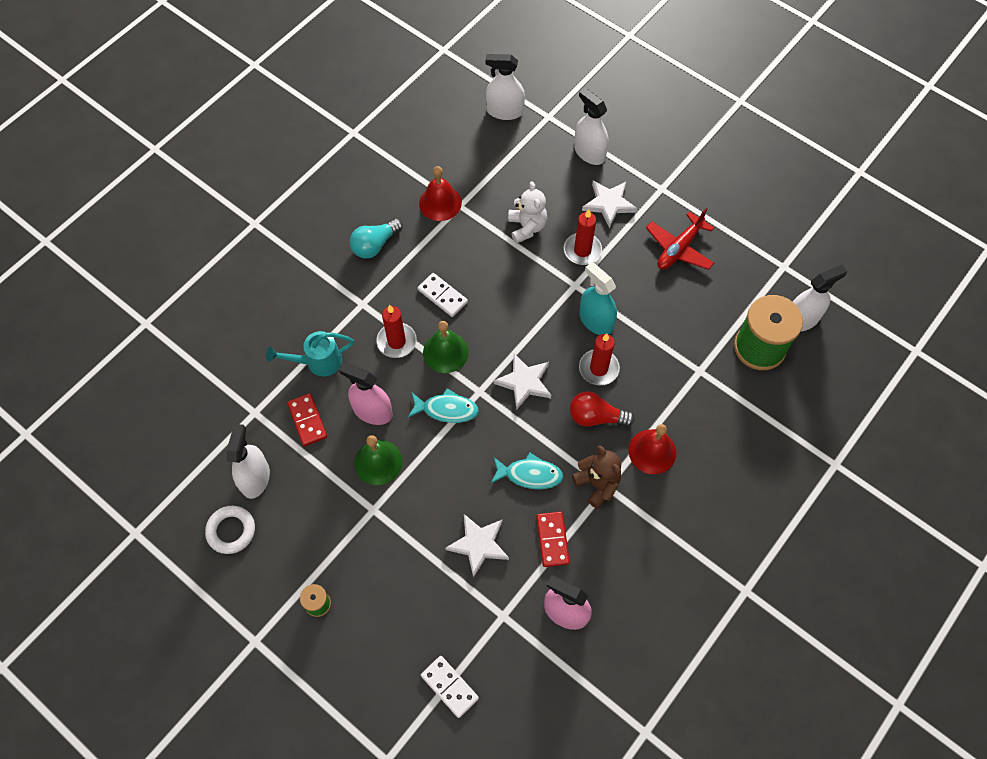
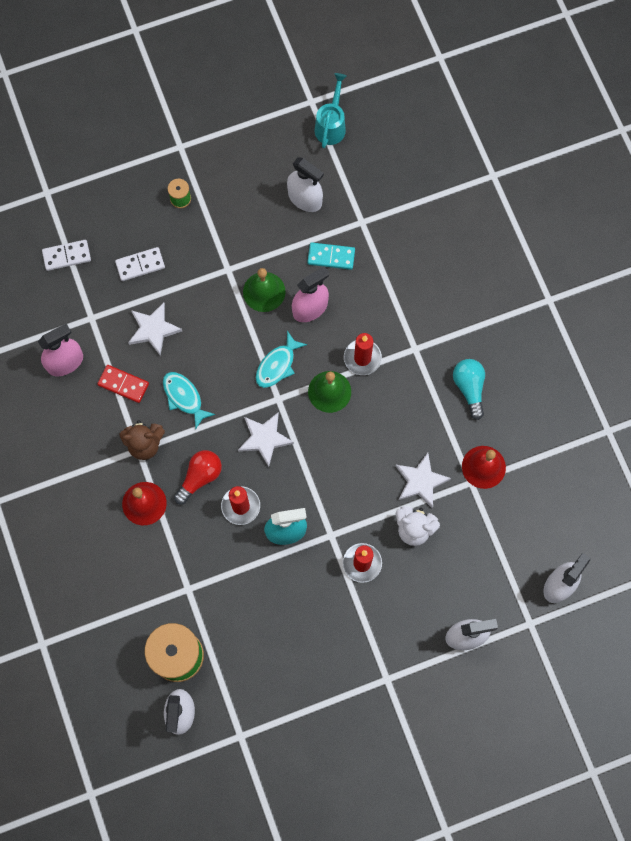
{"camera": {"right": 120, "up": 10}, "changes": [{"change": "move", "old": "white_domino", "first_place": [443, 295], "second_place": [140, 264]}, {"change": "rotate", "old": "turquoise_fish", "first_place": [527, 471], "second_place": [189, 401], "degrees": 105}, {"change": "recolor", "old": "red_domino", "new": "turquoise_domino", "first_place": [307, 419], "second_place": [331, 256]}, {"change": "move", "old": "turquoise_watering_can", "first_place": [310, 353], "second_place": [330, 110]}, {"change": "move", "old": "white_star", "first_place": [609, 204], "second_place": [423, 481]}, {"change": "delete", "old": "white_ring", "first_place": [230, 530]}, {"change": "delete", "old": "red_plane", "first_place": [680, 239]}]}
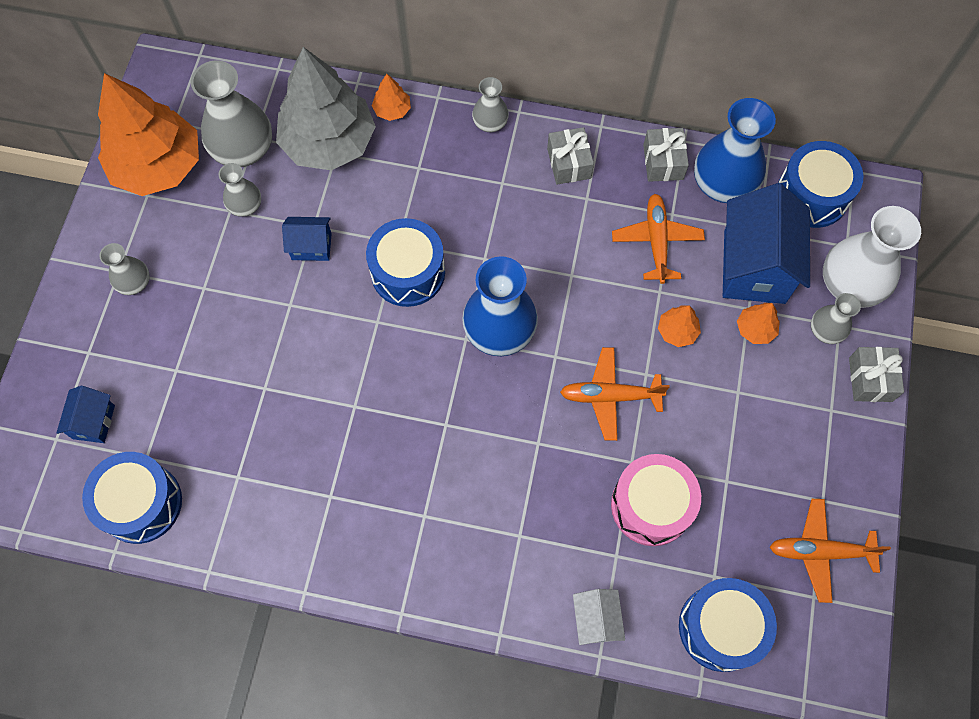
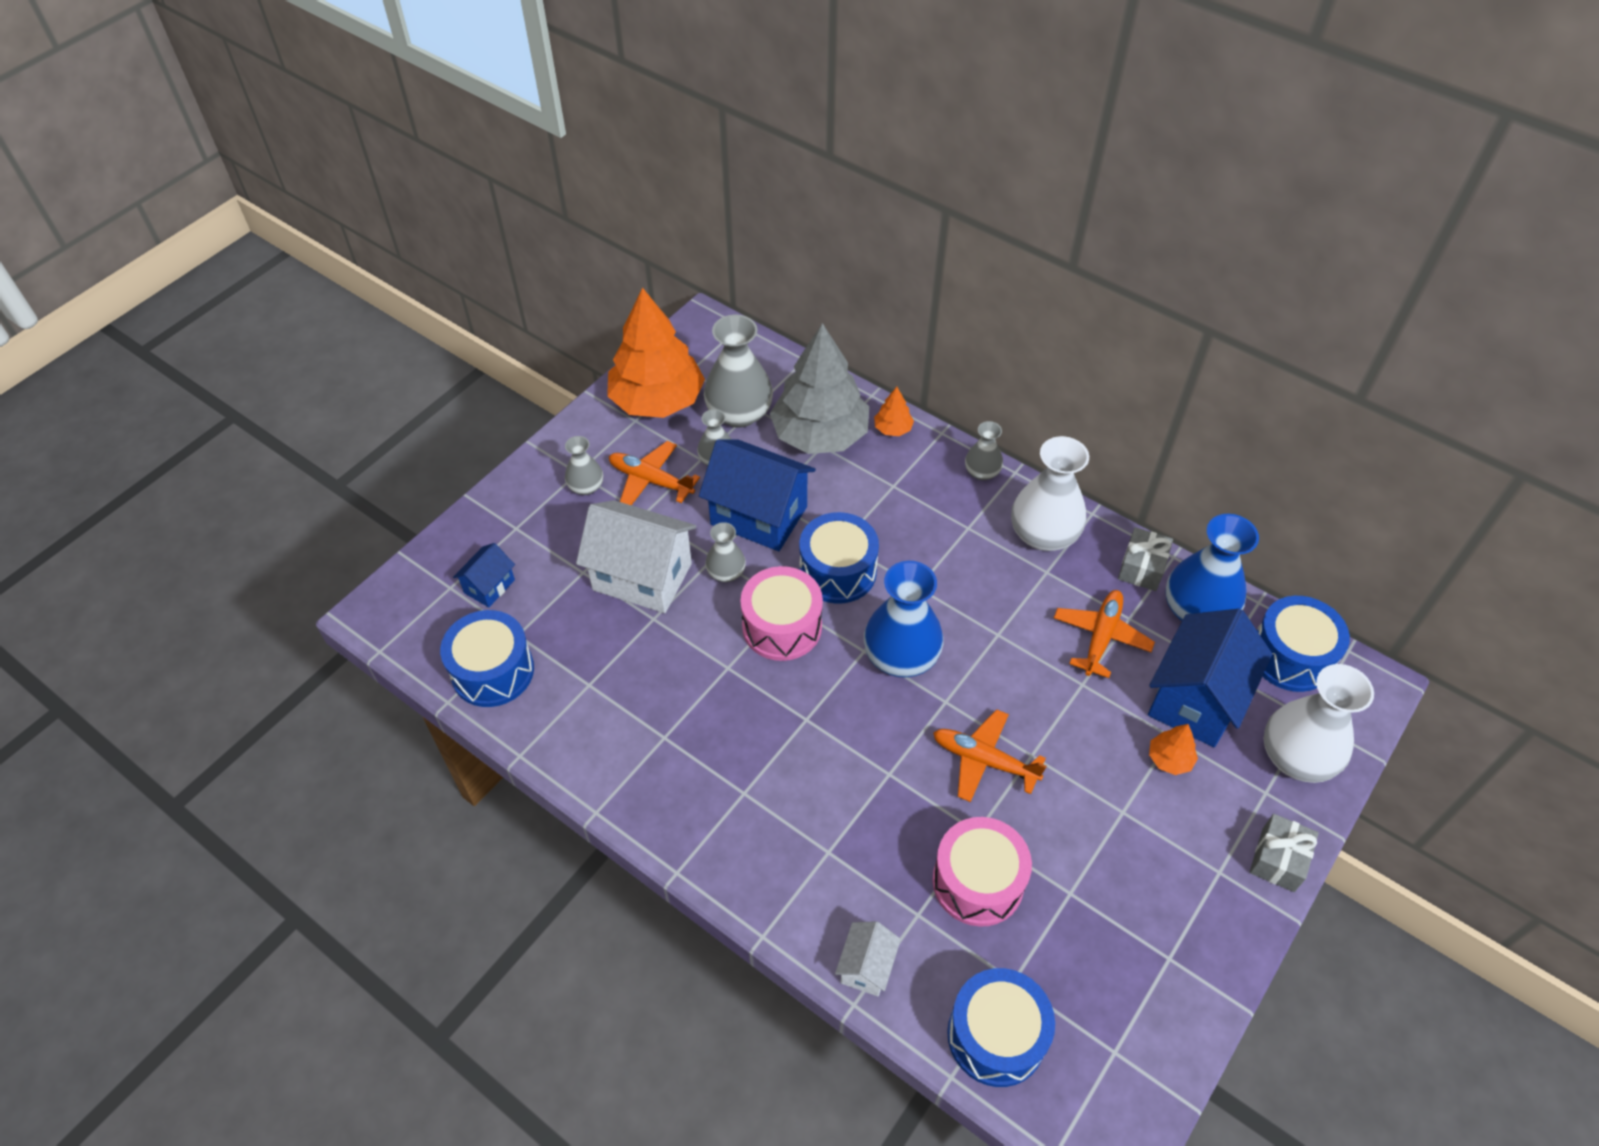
{"camera": {"right": 25, "up": -15}, "changes": [{"change": "insert", "new": "white_house", "second_place": [636, 556]}, {"change": "move", "old": "orange_plane", "first_place": [830, 551], "second_place": [654, 473]}, {"change": "resize", "old": "blue_house", "first_place": [307, 239], "second_place": [757, 495], "factor": 2.01}, {"change": "move", "old": "grey_vase", "first_place": [836, 318], "second_place": [725, 552]}, {"change": "insert", "new": "pink_drum", "second_place": [781, 613]}, {"change": "replace", "old": "grey_gift", "new": "white_vase", "first_place": [570, 155], "second_place": [1050, 493]}, {"change": "delete", "old": "orange_tree", "first_place": [679, 326]}]}
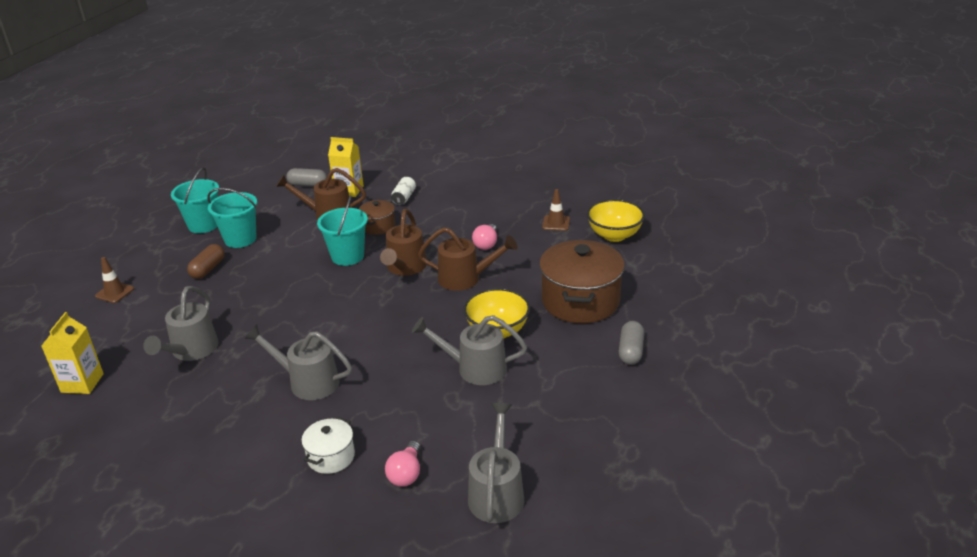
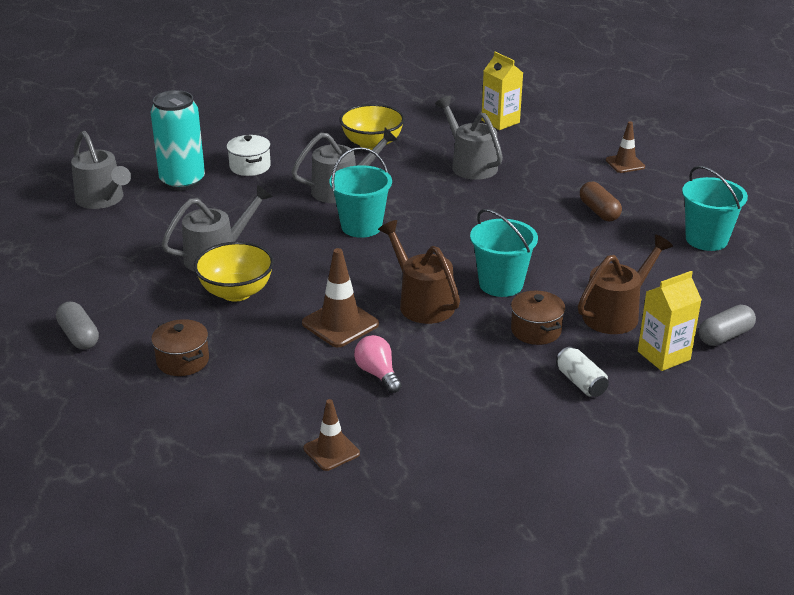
{"camera": {"right": 135, "up": 0}, "changes": [{"change": "replace", "old": "pink_light_bulb", "new": "turquoise_can", "first_place": [402, 464], "second_place": [178, 140]}, {"change": "resize", "old": "brown_pot", "first_place": [582, 281], "second_place": [180, 347], "factor": 0.5}, {"change": "replace", "old": "brown_watering_can", "new": "brown_traffic_cone", "first_place": [468, 259], "second_place": [340, 297]}, {"change": "move", "old": "turquoise_bucket", "first_place": [232, 218], "second_place": [360, 192]}, {"change": "move", "old": "yellow_bowl", "first_place": [616, 220], "second_place": [372, 127]}]}
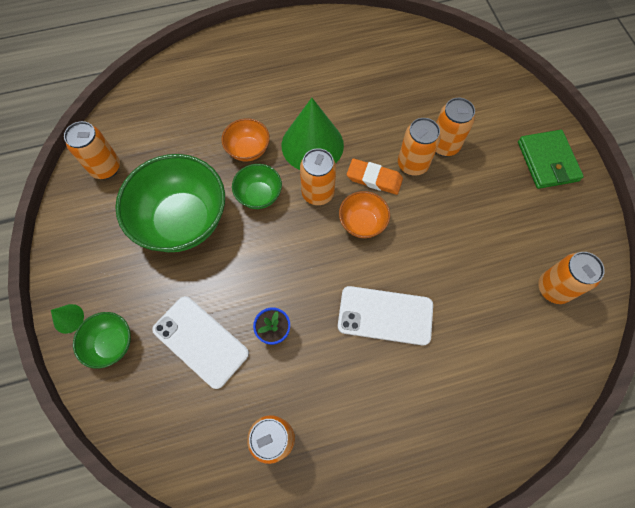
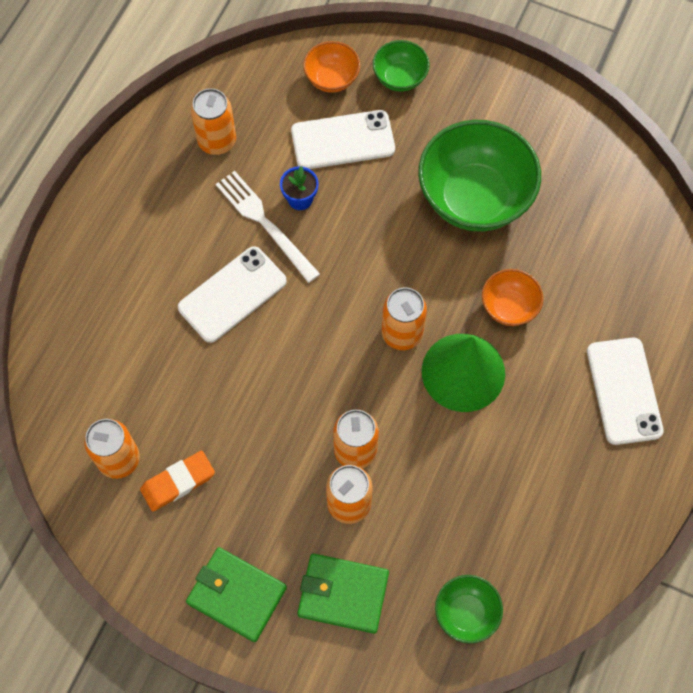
{"camera": {"right": 130, "up": 0}, "changes": [{"change": "move", "old": "orange_eraser", "first_place": [375, 177], "second_place": [177, 481]}, {"change": "insert", "new": "white_fork", "second_place": [268, 227]}, {"change": "insert", "new": "green_wallet", "second_place": [343, 593]}, {"change": "move", "old": "orange_bowl", "first_place": [364, 214], "second_place": [331, 67]}, {"change": "move", "old": "green_bowl", "first_place": [257, 186], "second_place": [469, 609]}, {"change": "insert", "new": "white_phone", "second_place": [625, 391]}, {"change": "delete", "old": "green_cone", "first_place": [67, 319]}, {"change": "delete", "old": "orange_can", "first_place": [92, 150]}]}
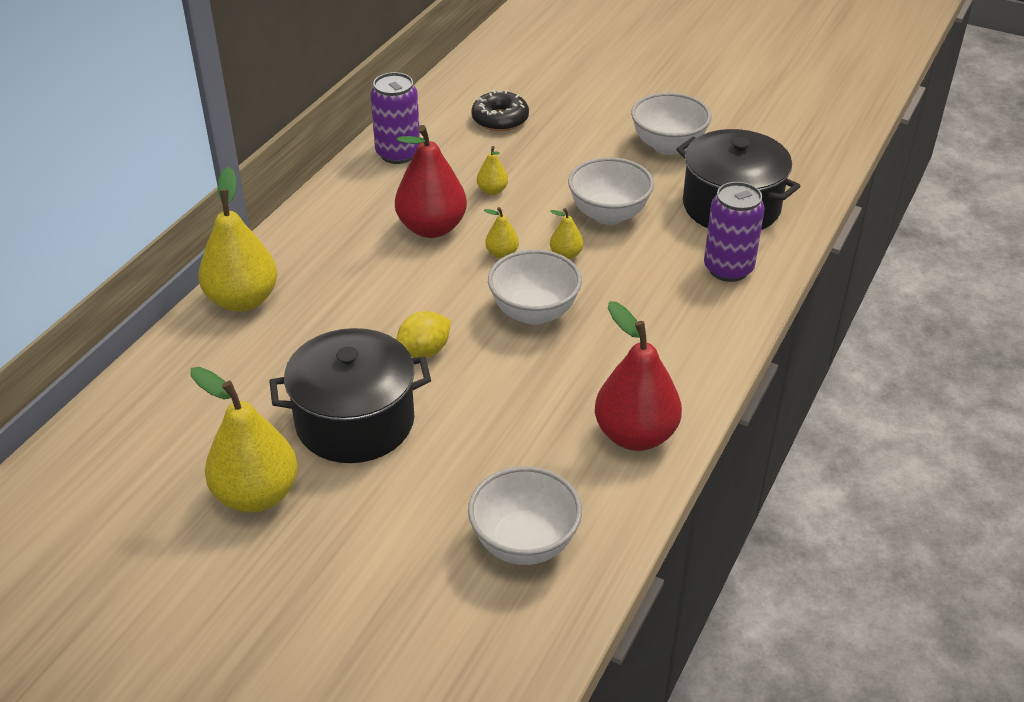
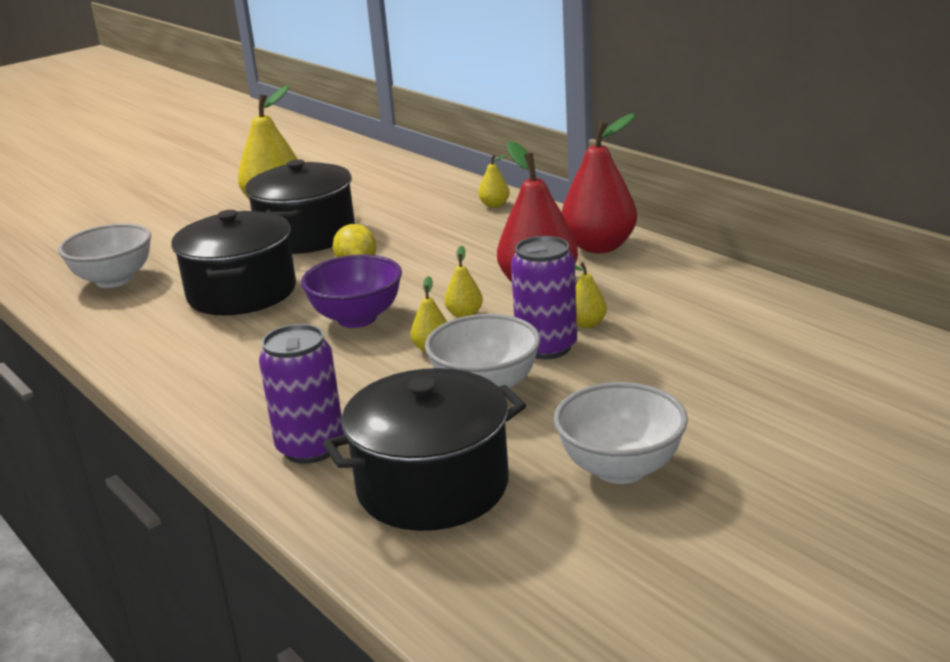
{"camera": {"right": 115, "up": -15}, "changes": [{"change": "insert", "new": "black_pot", "second_place": [233, 262]}, {"change": "recolor", "old": "white_bowl", "new": "purple_bowl", "first_place": [535, 287], "second_place": [351, 291]}, {"change": "resize", "old": "yellow_pear", "first_place": [237, 239], "second_place": [494, 181], "factor": 0.46}, {"change": "move", "old": "purple_can", "first_place": [395, 118], "second_place": [544, 297]}, {"change": "move", "old": "red_pear", "first_place": [638, 376], "second_place": [599, 183]}, {"change": "delete", "old": "black_donut", "first_place": [500, 110]}]}
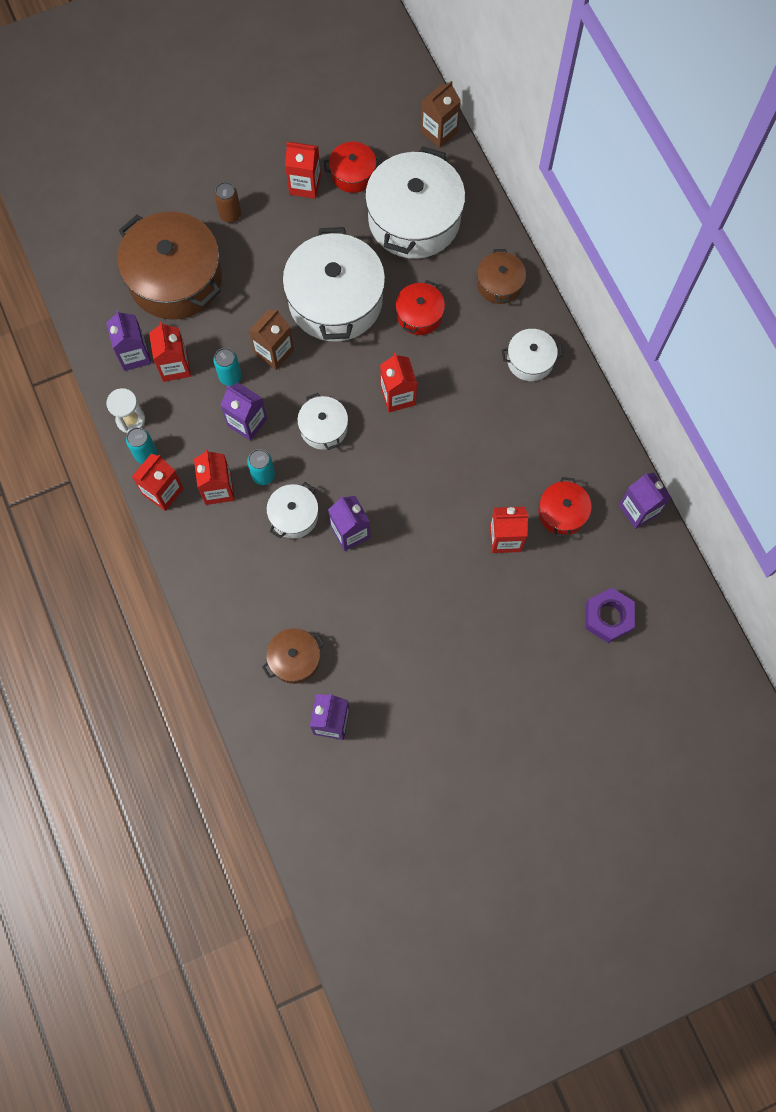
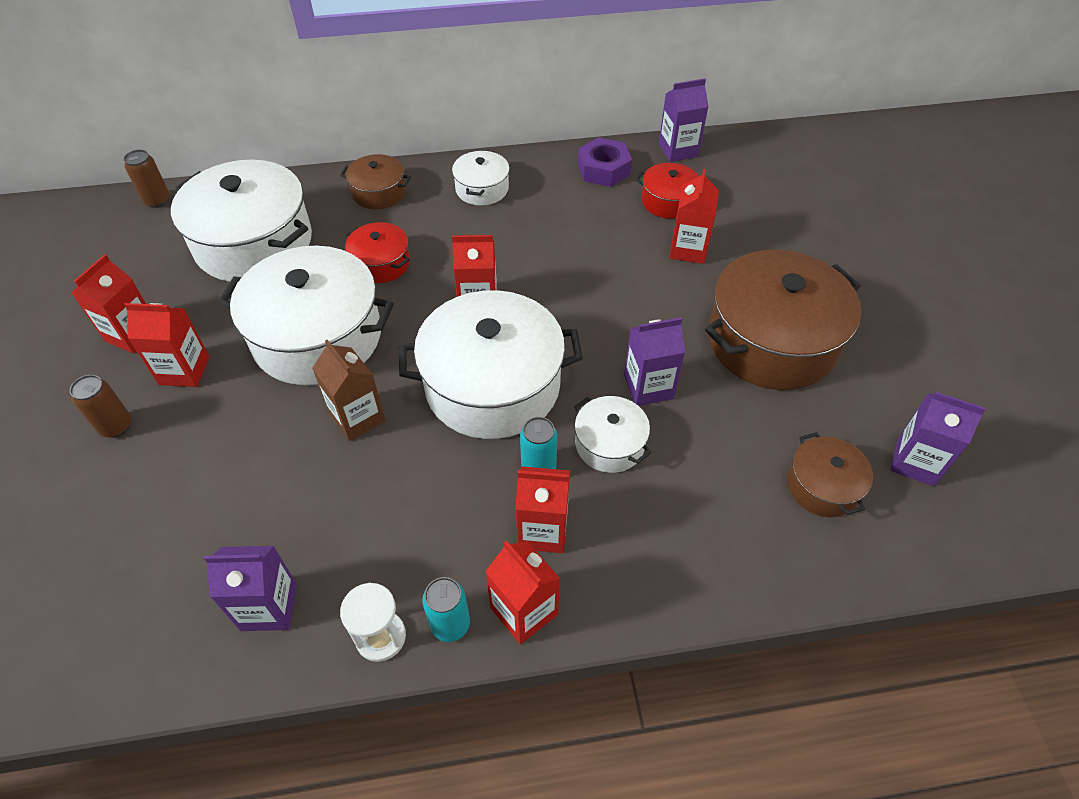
{"camera": {"right": -75, "up": -20}, "changes": [{"change": "replace", "old": "brown_carton", "new": "brown_can", "first_place": [441, 114], "second_place": [147, 179]}, {"change": "move", "old": "red_carton", "first_place": [170, 352], "second_place": [166, 345]}, {"change": "resize", "old": "white_pot", "first_place": [322, 421], "second_place": [491, 364], "factor": 2.05}, {"change": "move", "old": "purple_nut", "first_place": [610, 615], "second_place": [605, 162]}, {"change": "move", "old": "brown_pot", "first_place": [169, 266], "second_place": [783, 320]}, {"change": "delete", "old": "turquoise_can", "first_place": [227, 367]}, {"change": "delete", "old": "purple_carton", "first_place": [244, 412]}, {"change": "delete", "old": "red_pot", "first_place": [352, 167]}]}
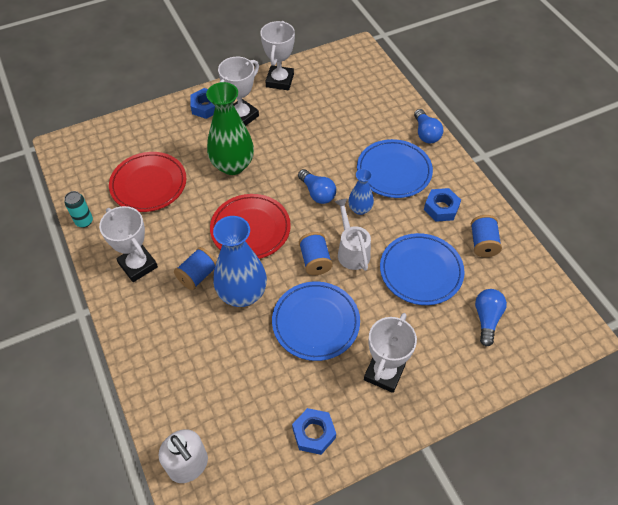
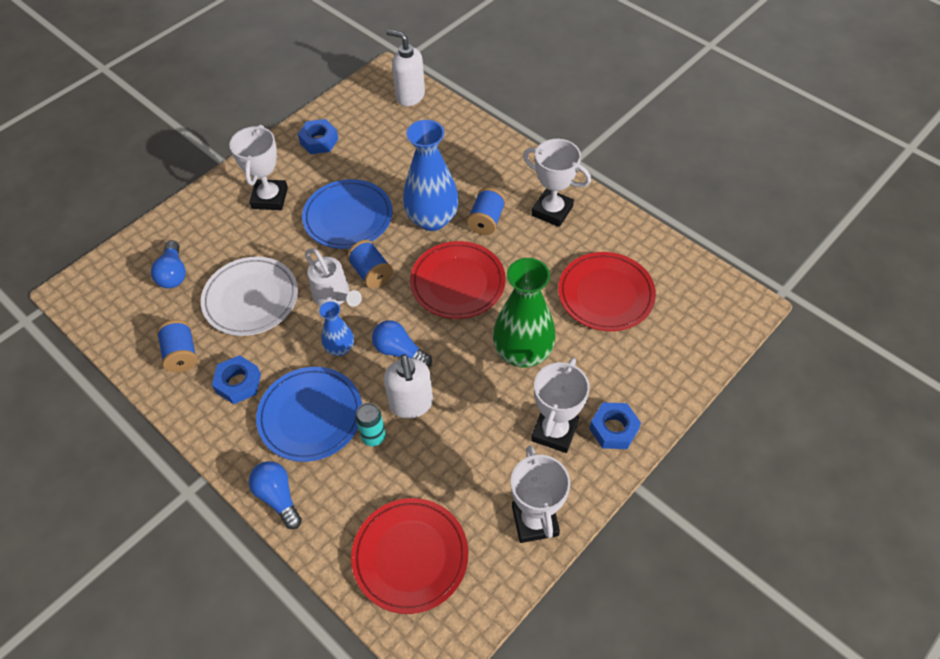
{"camera": {"right": 160, "up": 0}, "changes": [{"change": "recolor", "old": "blue_plate", "new": "white_plate", "first_place": [422, 269], "second_place": [249, 296]}, {"change": "insert", "new": "red_plate", "second_place": [409, 556]}, {"change": "move", "old": "turquoise_can", "first_place": [78, 209], "second_place": [370, 424]}, {"change": "insert", "new": "white_soap_dispenser", "second_place": [408, 386]}]}
